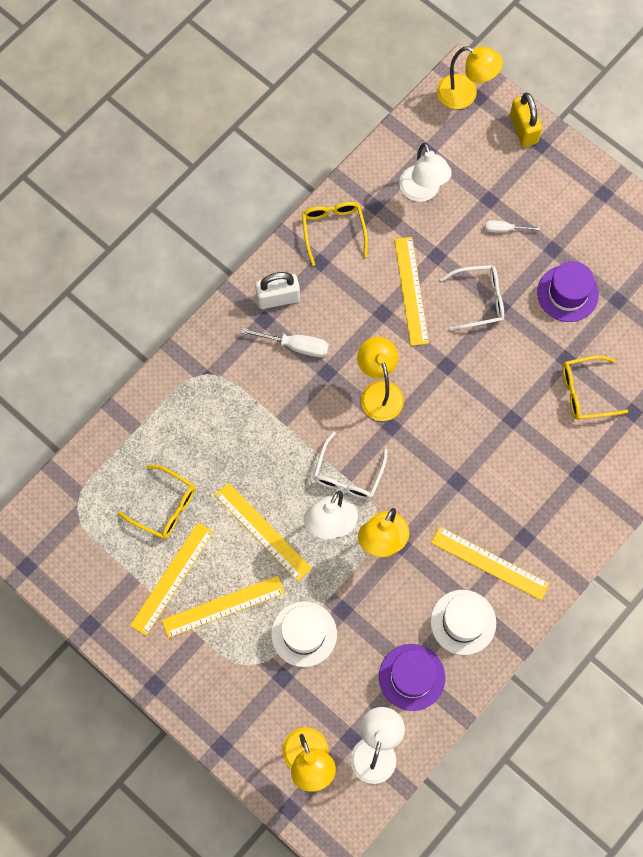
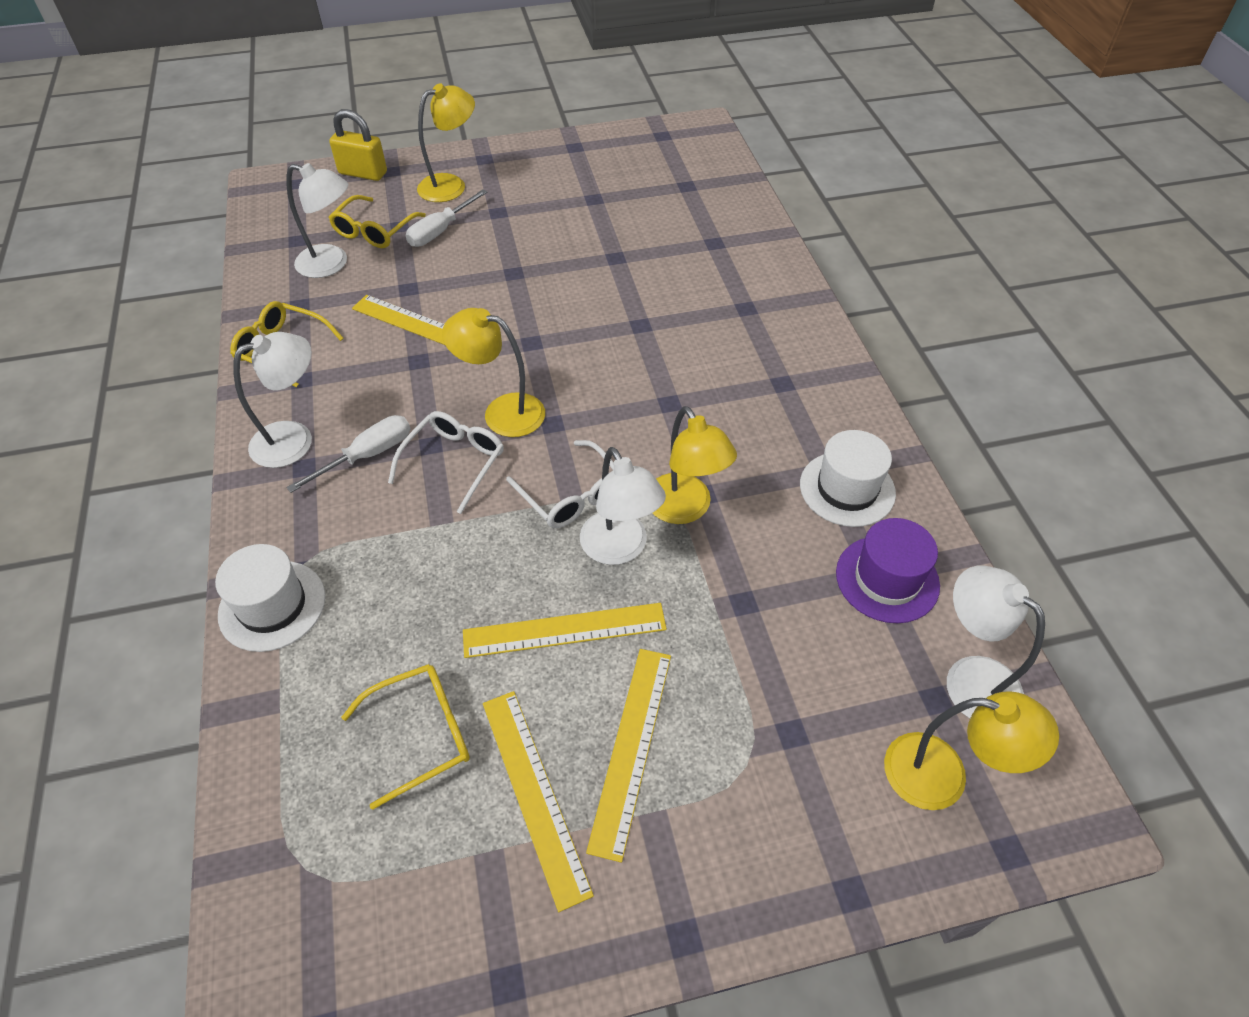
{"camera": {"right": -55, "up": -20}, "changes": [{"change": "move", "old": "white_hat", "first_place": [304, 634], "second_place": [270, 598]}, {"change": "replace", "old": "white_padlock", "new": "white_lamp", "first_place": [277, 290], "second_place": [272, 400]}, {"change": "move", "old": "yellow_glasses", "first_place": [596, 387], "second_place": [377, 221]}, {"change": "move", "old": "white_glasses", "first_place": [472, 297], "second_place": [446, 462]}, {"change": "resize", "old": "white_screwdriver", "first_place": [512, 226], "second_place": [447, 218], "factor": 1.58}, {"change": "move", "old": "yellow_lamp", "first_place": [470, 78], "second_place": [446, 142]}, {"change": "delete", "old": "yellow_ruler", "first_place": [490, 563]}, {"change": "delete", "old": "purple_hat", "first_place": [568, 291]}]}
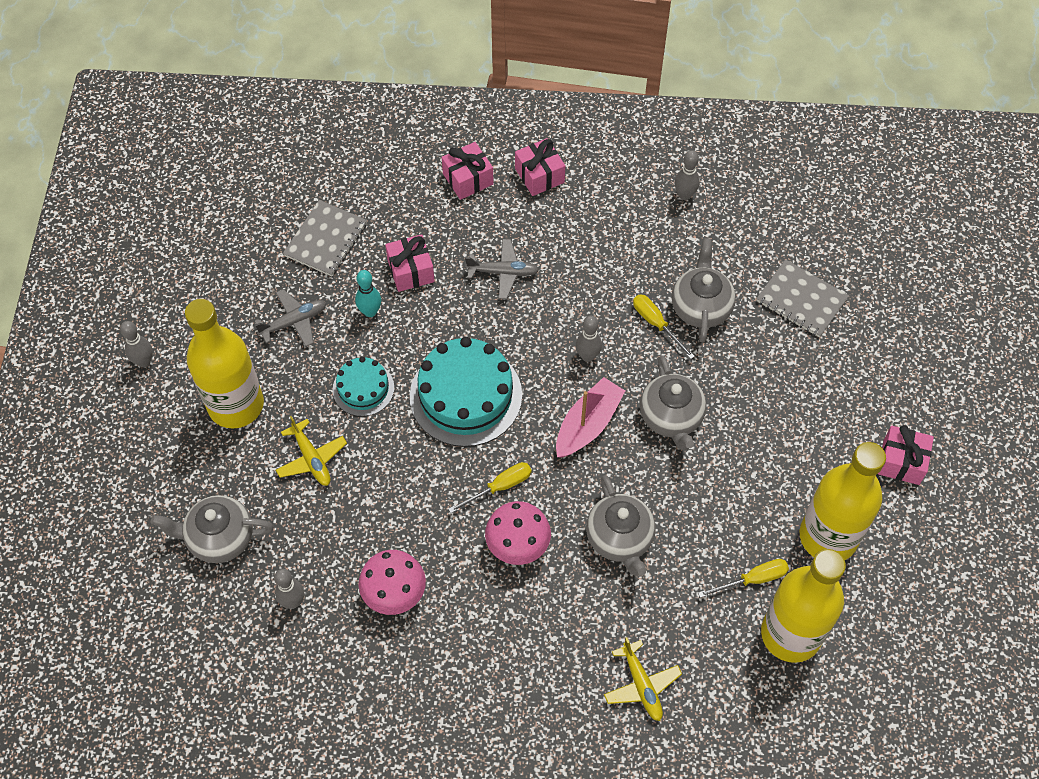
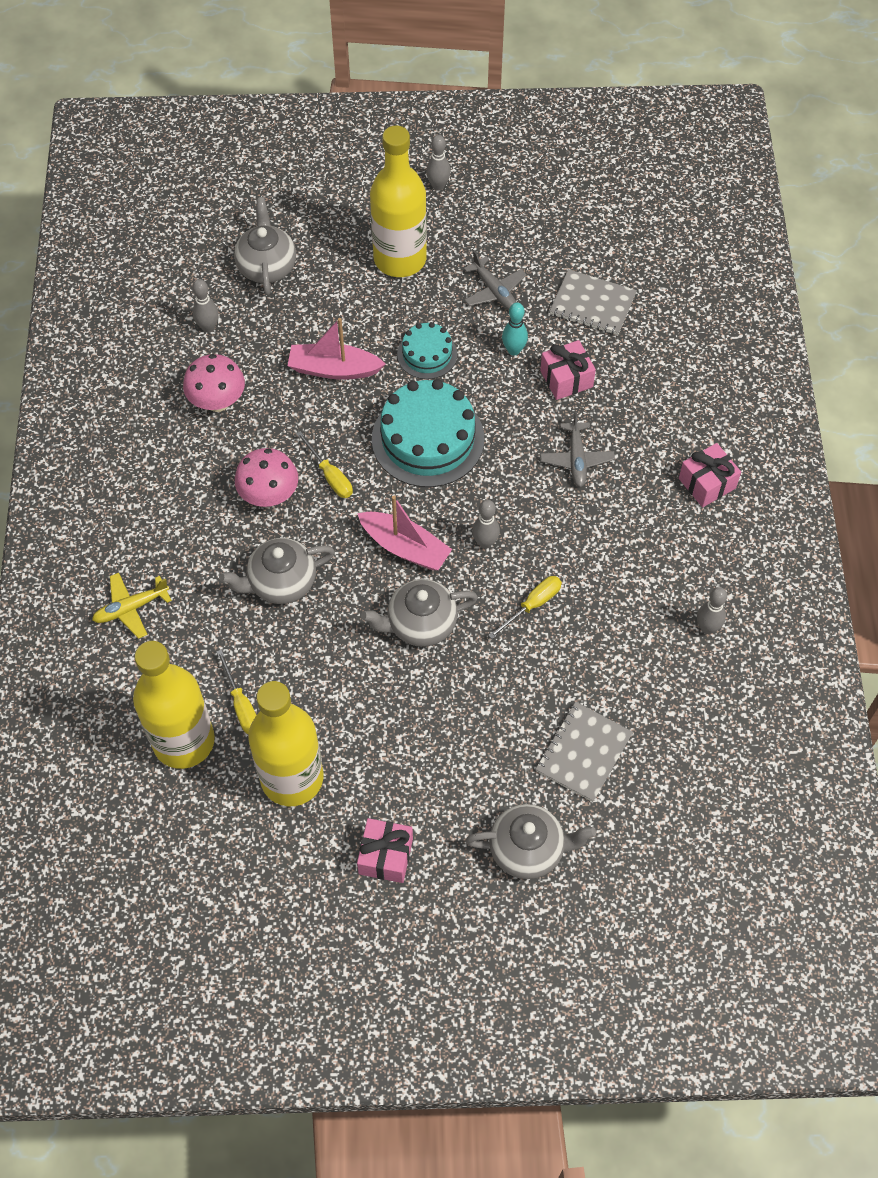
{"camera": {"right": 85, "up": 0}, "changes": [{"change": "insert", "new": "pink_boat", "second_place": [336, 349]}, {"change": "move", "old": "grey_teapot", "first_place": [704, 290], "second_place": [530, 841]}, {"change": "delete", "old": "yellow_plane", "first_place": [311, 451]}, {"change": "delete", "old": "pink_gift", "first_place": [468, 171]}]}
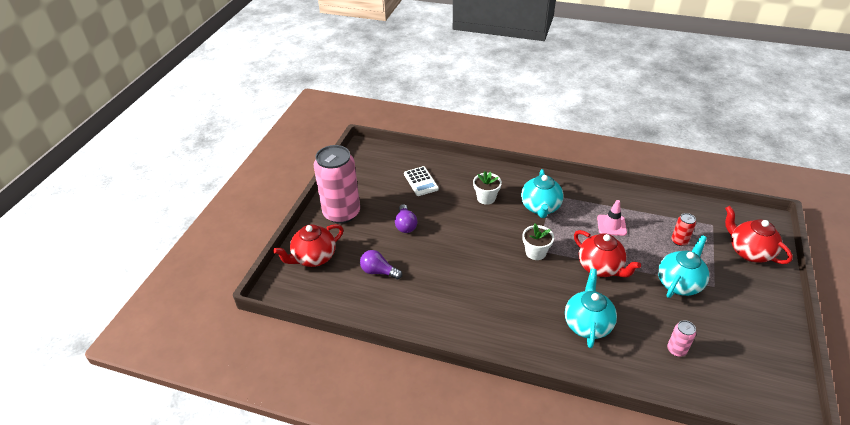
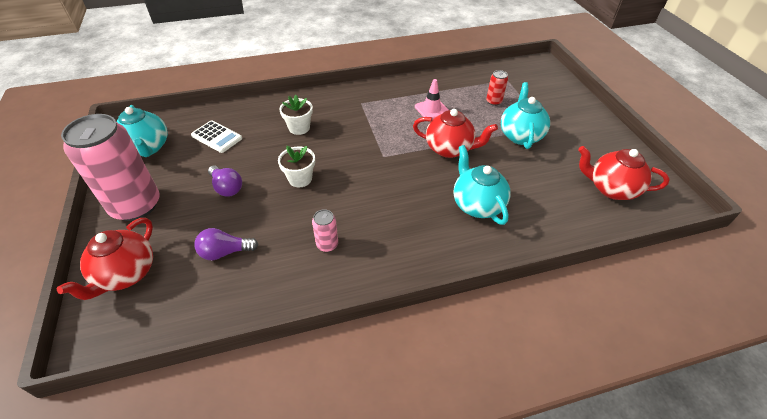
{"camera": {"right": -35, "up": 5}, "changes": [{"change": "move", "old": "turquoise_teapot", "first_place": [542, 193], "second_place": [142, 131]}, {"change": "move", "old": "white_flower_pot", "first_place": [538, 241], "second_place": [296, 166]}, {"change": "move", "old": "pink_can", "first_place": [681, 338], "second_place": [325, 230]}, {"change": "move", "old": "red_teapot", "first_place": [759, 235], "second_place": [624, 173]}]}
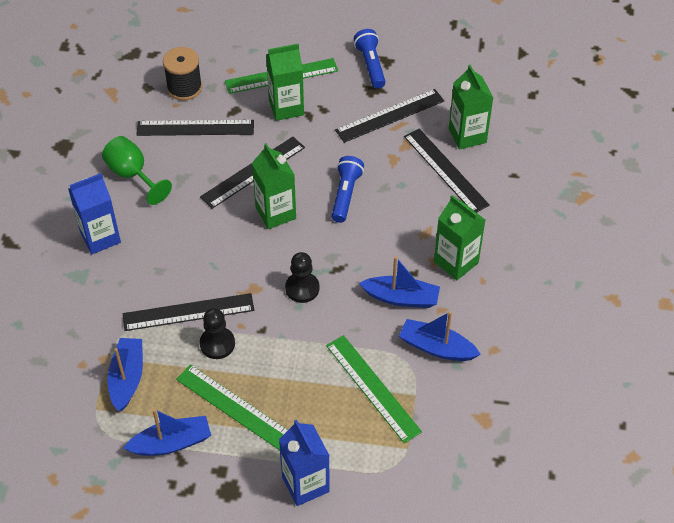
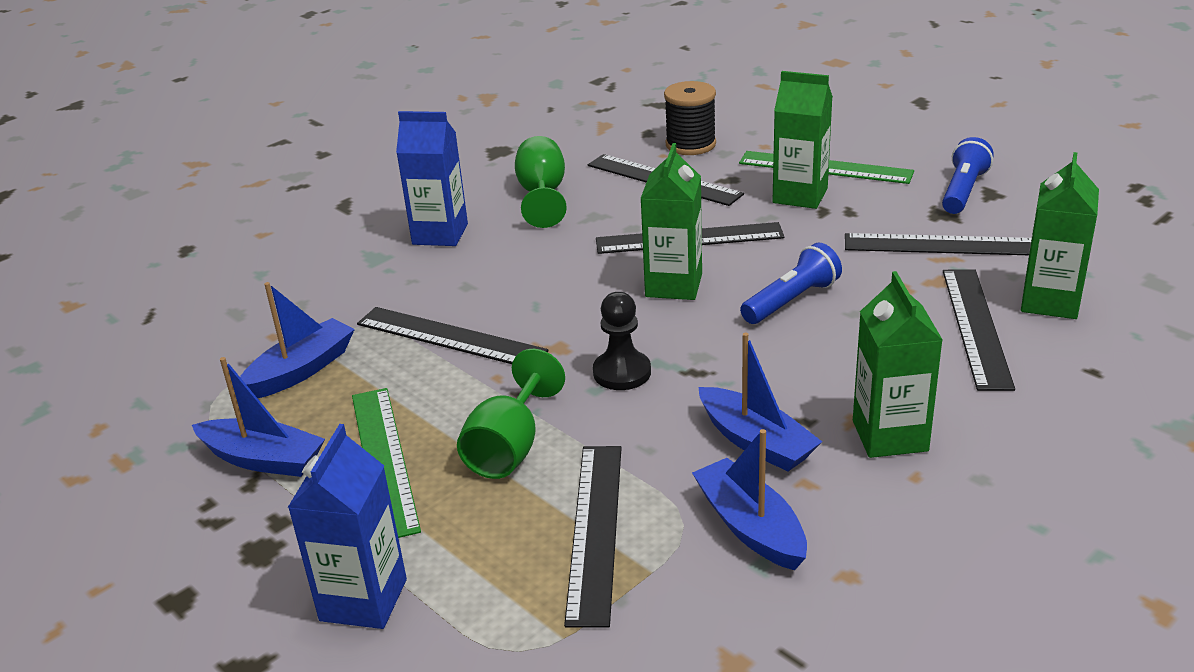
{"camera": {"right": 40, "up": -20}, "changes": [{"change": "insert", "new": "green_goblet", "second_place": [511, 414]}, {"change": "recolor", "old": "green_ruler", "new": "black_ruler", "first_place": [374, 389], "second_place": [593, 537]}, {"change": "delete", "old": "black_pawn", "first_place": [217, 333]}]}
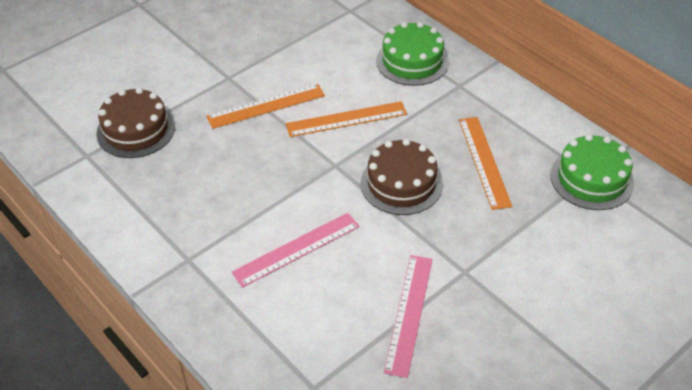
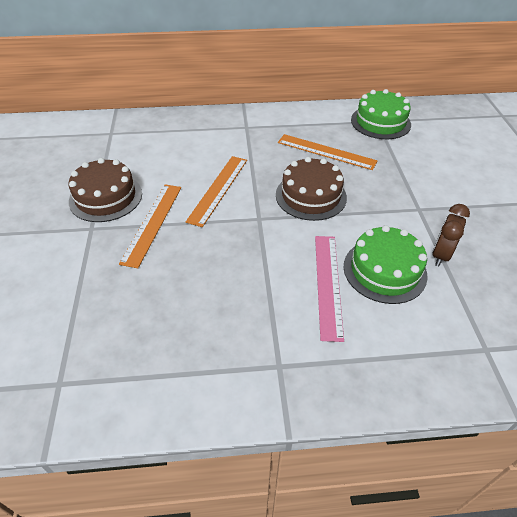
{"camera": {"right": -55, "up": 0}, "changes": [{"change": "move", "old": "brown_cake", "first_place": [135, 122], "second_place": [105, 190]}, {"change": "move", "old": "green_cake", "first_place": [412, 54], "second_place": [386, 264]}, {"change": "replace", "old": "pink_ruler", "new": "brown_clock", "first_place": [408, 316], "second_place": [451, 235]}]}
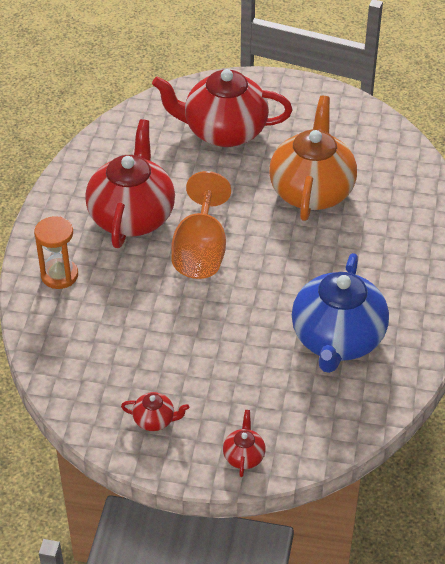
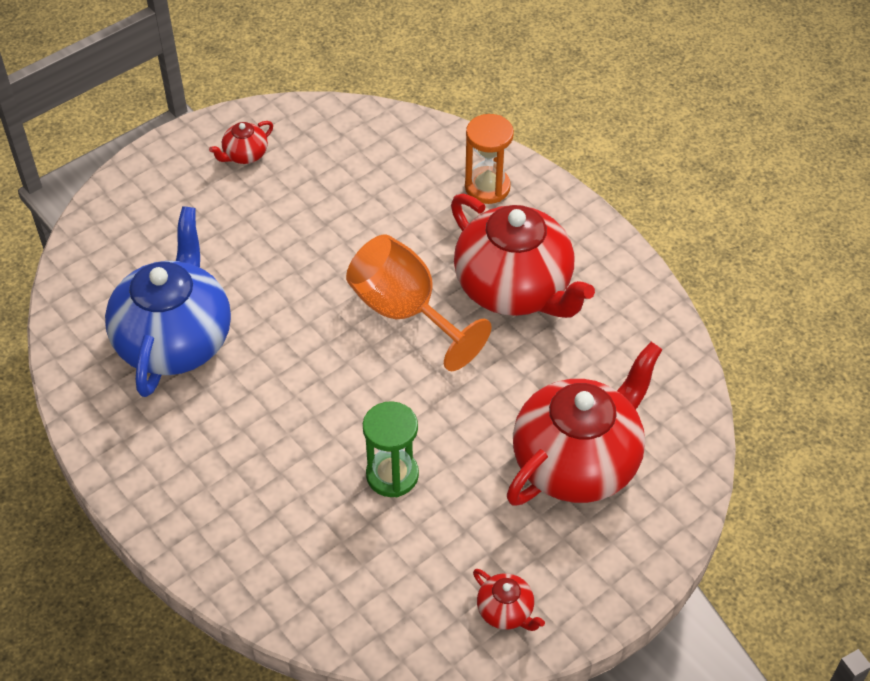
{"camera": {"right": 130, "up": 5}, "changes": [{"change": "rotate", "old": "blue_teapot", "first_place": [340, 313], "second_place": [168, 301], "degrees": 45}, {"change": "replace", "old": "orange_teapot", "new": "green_hourglass", "first_place": [313, 158], "second_place": [391, 449]}, {"change": "move", "old": "red_teapot", "first_place": [244, 443], "second_place": [509, 600]}]}
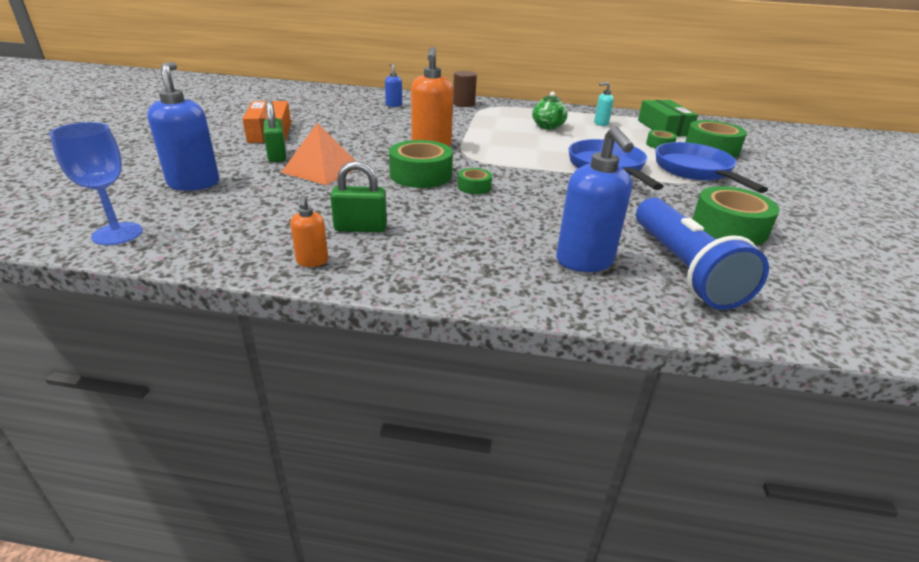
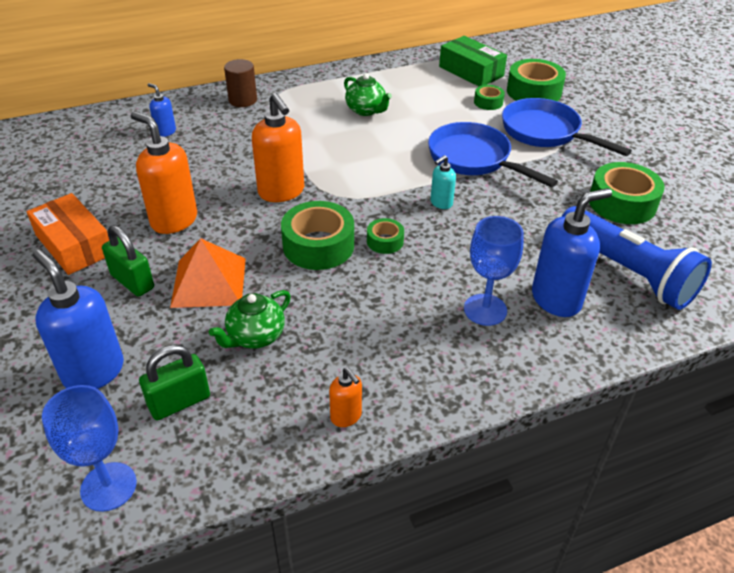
{"camera": {"right": -30, "up": 10}, "changes": [{"change": "insert", "new": "orange_soap_dispenser", "second_place": [164, 172]}, {"change": "move", "old": "green_padlock", "first_place": [358, 196], "second_place": [174, 382]}, {"change": "insert", "new": "green_teapot", "second_place": [250, 319]}, {"change": "move", "old": "turquoise_soap_dispenser", "first_place": [604, 104], "second_place": [443, 182]}, {"change": "insert", "new": "blue_goblet", "second_place": [494, 271]}, {"change": "rotate", "old": "blue_soap_dispenser", "first_place": [595, 199], "second_place": [572, 252], "degrees": -75}]}
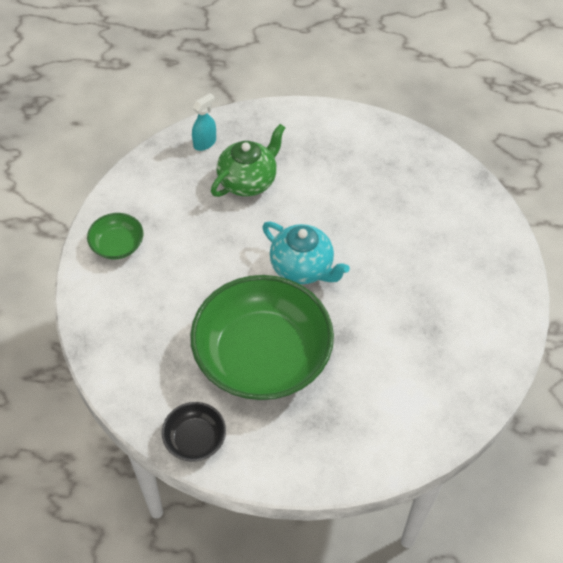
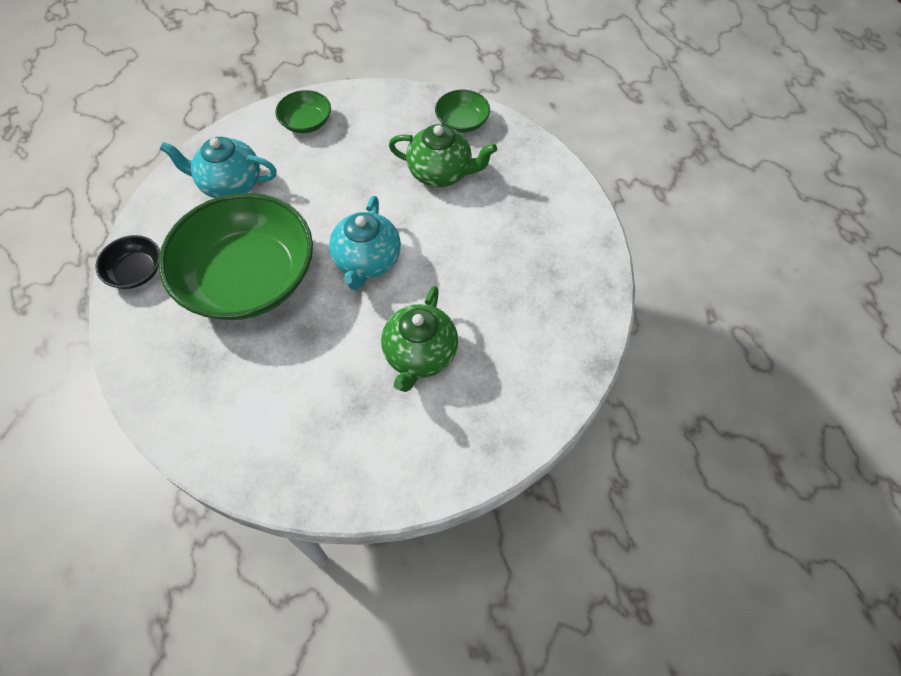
{"camera": {"right": 60, "up": 5}, "changes": [{"change": "insert", "new": "turquoise_teapot", "second_place": [218, 167]}, {"change": "insert", "new": "green_teapot", "second_place": [419, 339]}, {"change": "replace", "old": "turquoise_spray_bottle", "new": "green_bowl", "first_place": [204, 122], "second_place": [462, 111]}]}
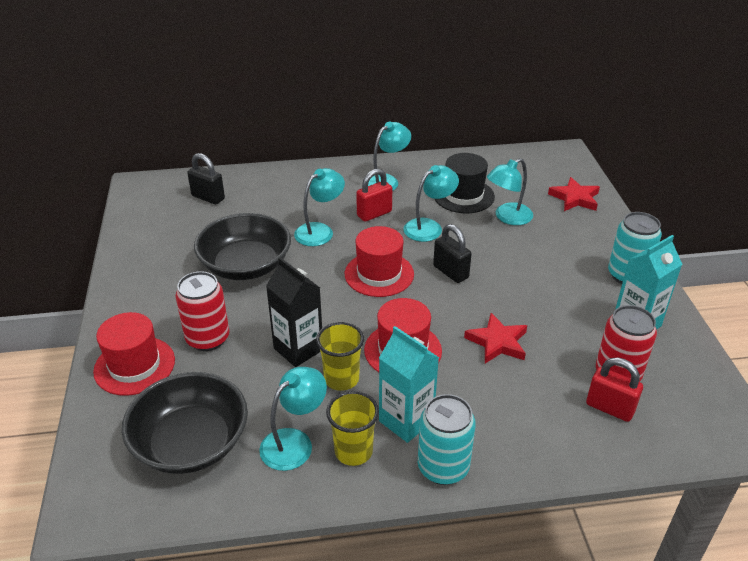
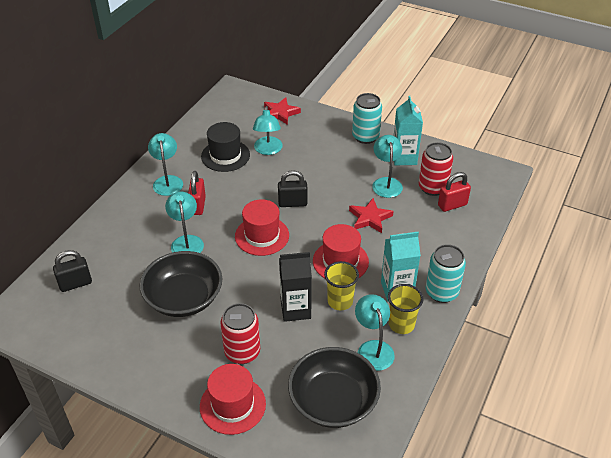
{"camera": {"right": -55, "up": 5}, "changes": [{"change": "move", "old": "turquoise_lamp", "first_place": [431, 203], "second_place": [387, 166]}]}
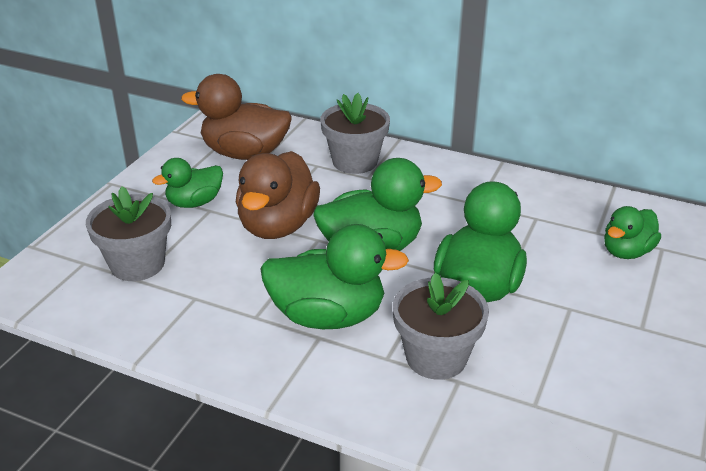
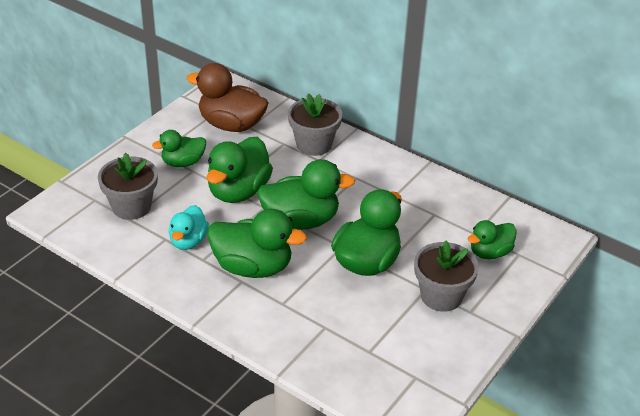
{"camera": {"right": 10, "up": 5}, "changes": [{"change": "insert", "new": "turquoise_duck", "second_place": [189, 227]}, {"change": "recolor", "old": "brown_duck", "new": "green_duck", "first_place": [278, 195], "second_place": [240, 170]}, {"change": "move", "old": "grey_flower_pot", "first_place": [441, 326], "second_place": [446, 276]}]}
